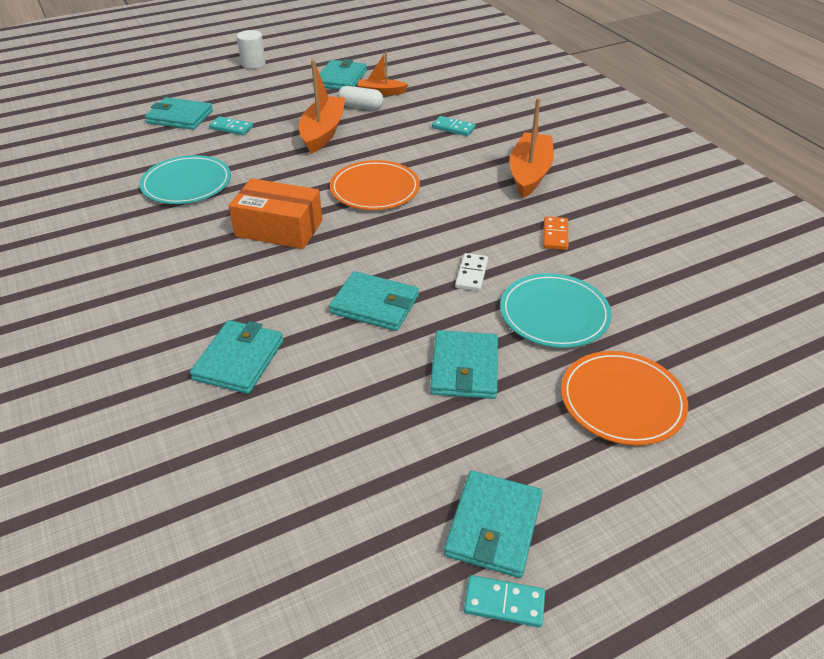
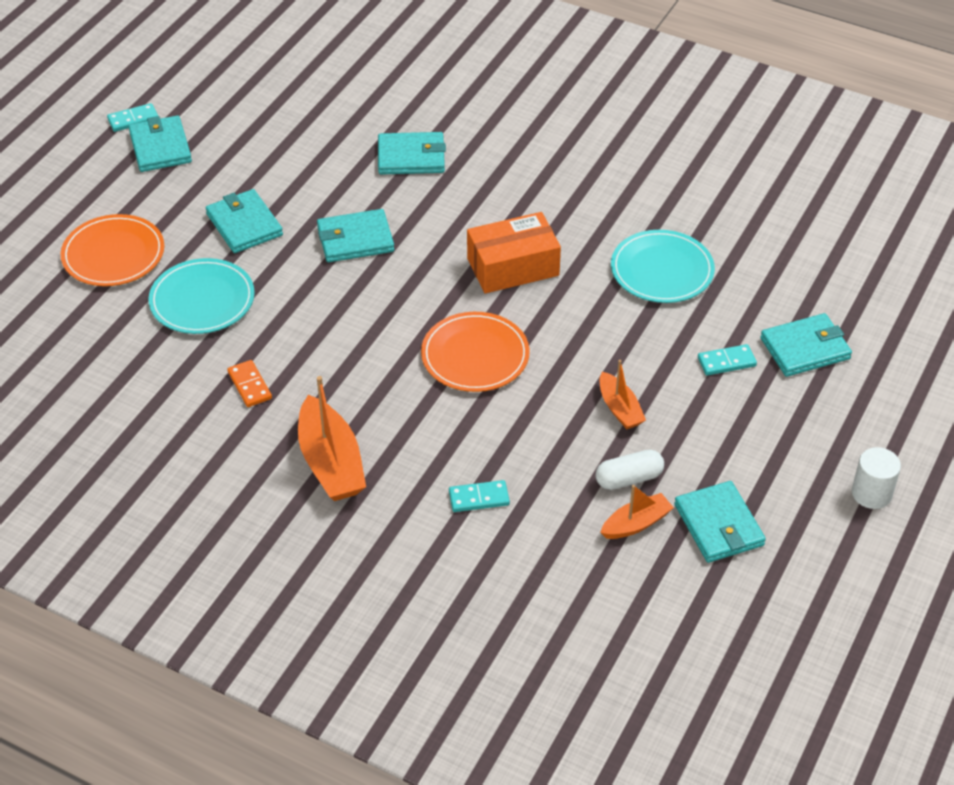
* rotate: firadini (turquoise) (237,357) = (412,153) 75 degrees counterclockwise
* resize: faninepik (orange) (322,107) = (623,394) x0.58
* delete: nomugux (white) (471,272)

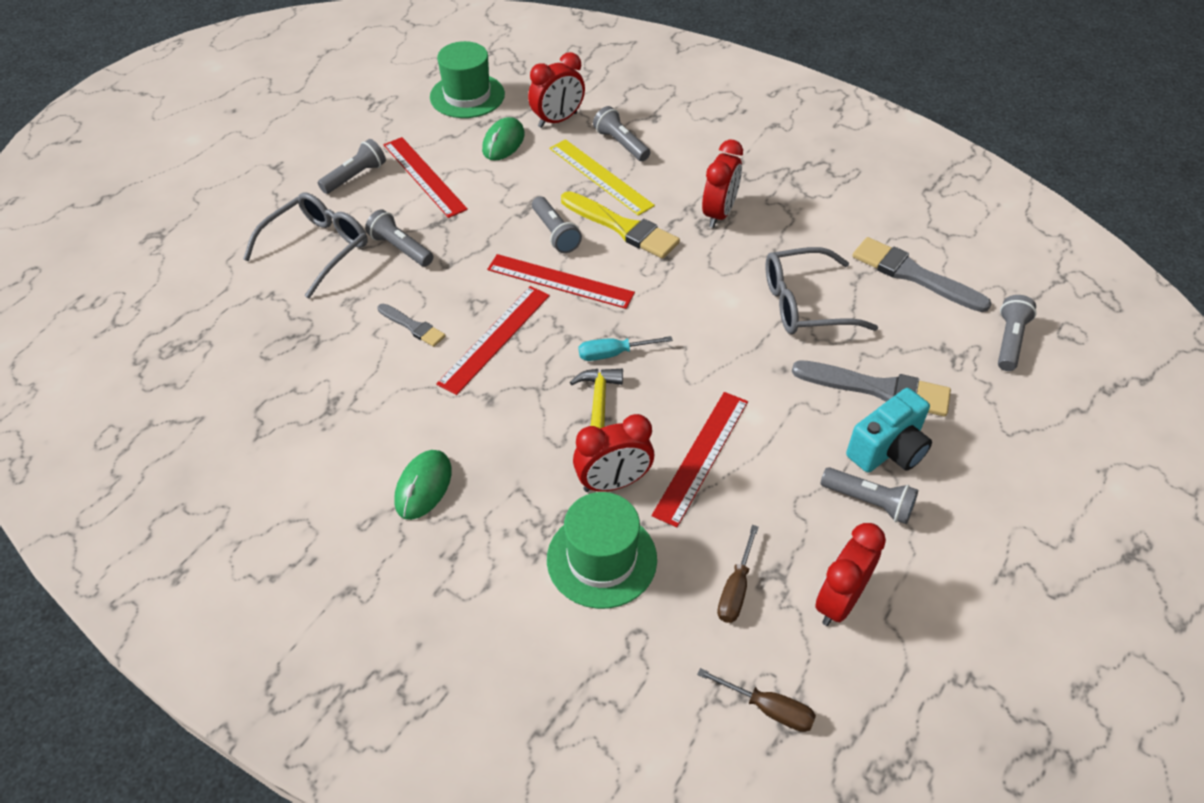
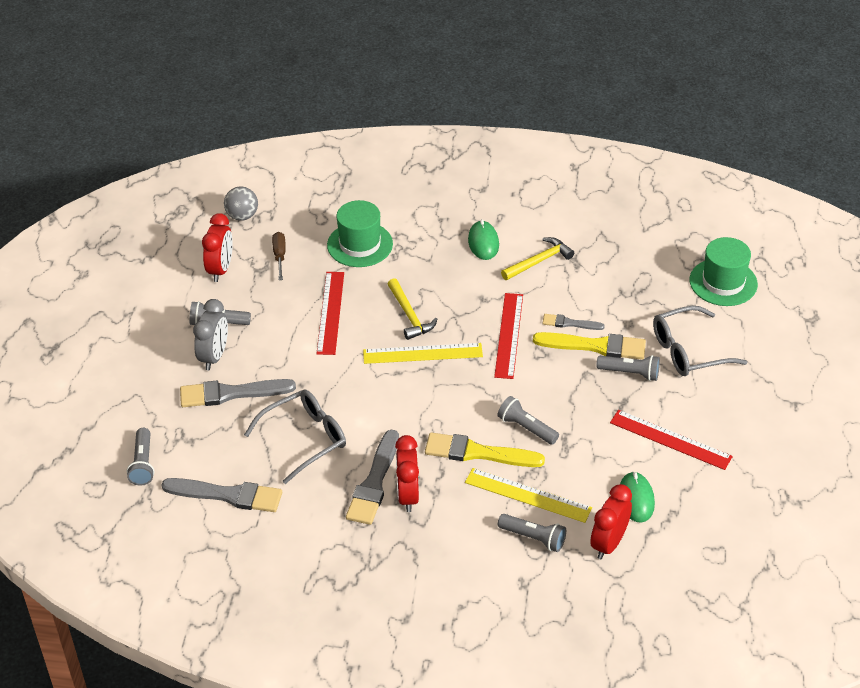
* rotate: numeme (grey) (305,245) = (700,341) 60 degrees clockwise
* delete: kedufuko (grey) (352,166)
* move: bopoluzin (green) (467,79) to (724,271)
* delete: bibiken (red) (561,281)
* delete: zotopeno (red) (613,453)
* replace: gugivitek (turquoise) (626,348) to bibiken (yellow) (423,353)
* replace: gugivitek (brown) (756,700) to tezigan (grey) (241,203)
* replace: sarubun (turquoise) (889,430) to zotopeno (grey) (210,334)
* insert: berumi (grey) (372,477)
* insert: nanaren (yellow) (537,258)
* insert: berumi (yellow) (589,345)

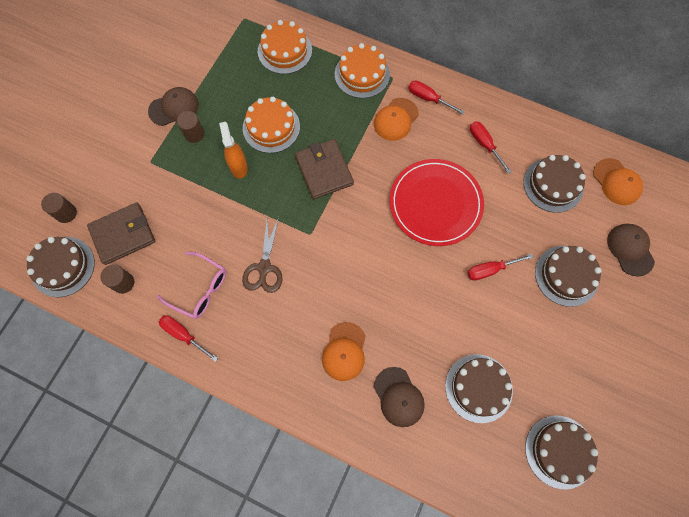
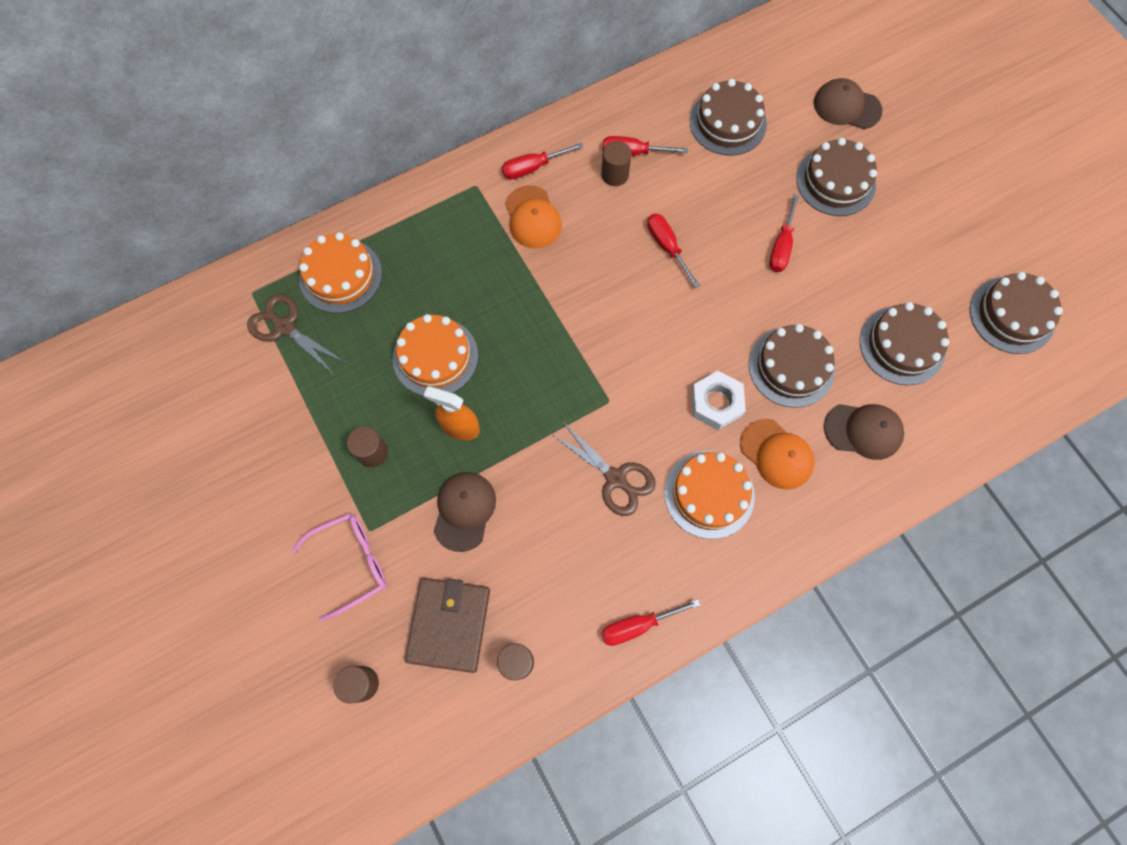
* move: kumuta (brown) (61,267) to (792,366)
* move: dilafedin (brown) (173,106) to (465,512)
* move: numeme (pink) (191,285) to (339,567)
* delete: firadini (brown) (324,169)
* move: kumuta (orange) (362,70) to (709,495)
* replace: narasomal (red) (437,202) to gugivitek (red) (673,251)
* delete: dilafedin (orange) (618,181)
* insert: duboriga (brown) (296,333)
* insert: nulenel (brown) (616,163)
* insert: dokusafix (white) (718,400)

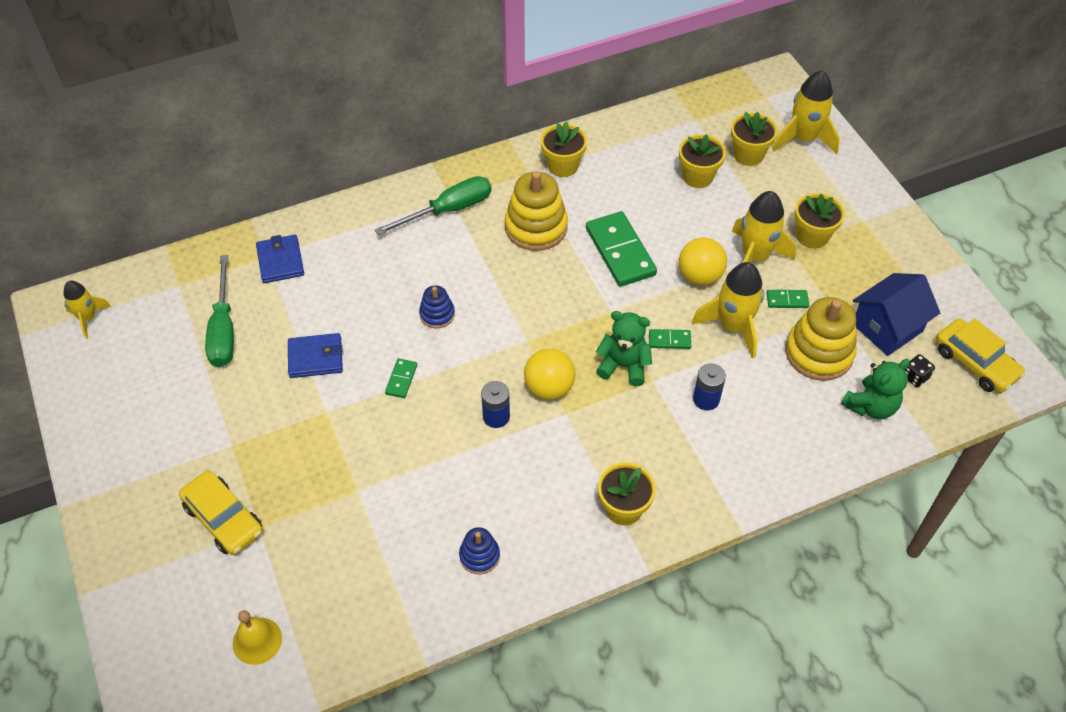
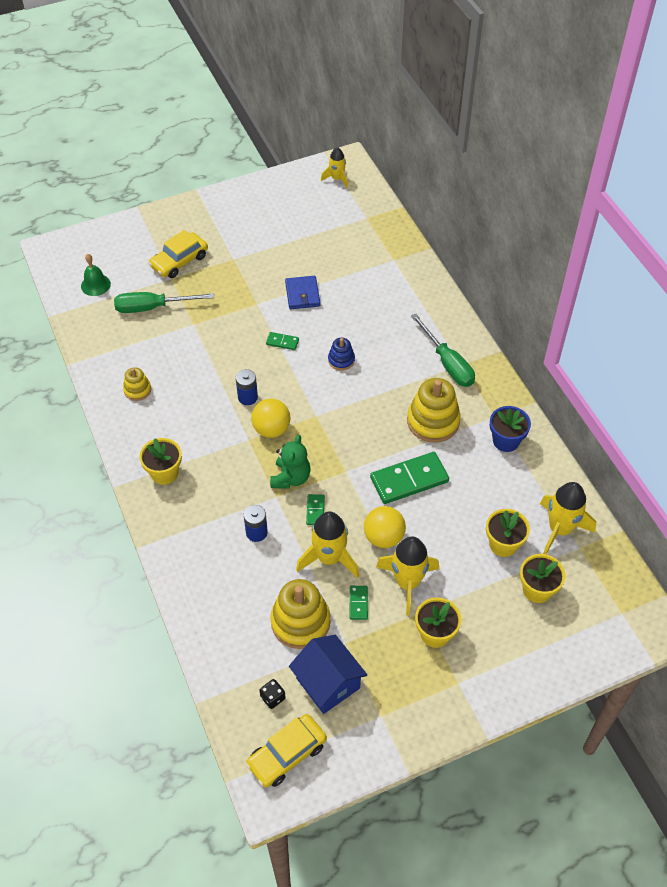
* move: gugivitek (green) (219,311) to (164,302)
* recolor: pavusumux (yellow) (257,637) to pavusumux (green) (96,275)
* delete: firadini (blue) (280,259)
* recolor: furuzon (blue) (479,550) to furuzon (yellow) (137,384)
* recolor: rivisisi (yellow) (564,149) to rivisisi (blue) (510,429)
* move: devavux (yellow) (806,112) to (568,518)
* delete: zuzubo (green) (875,389)

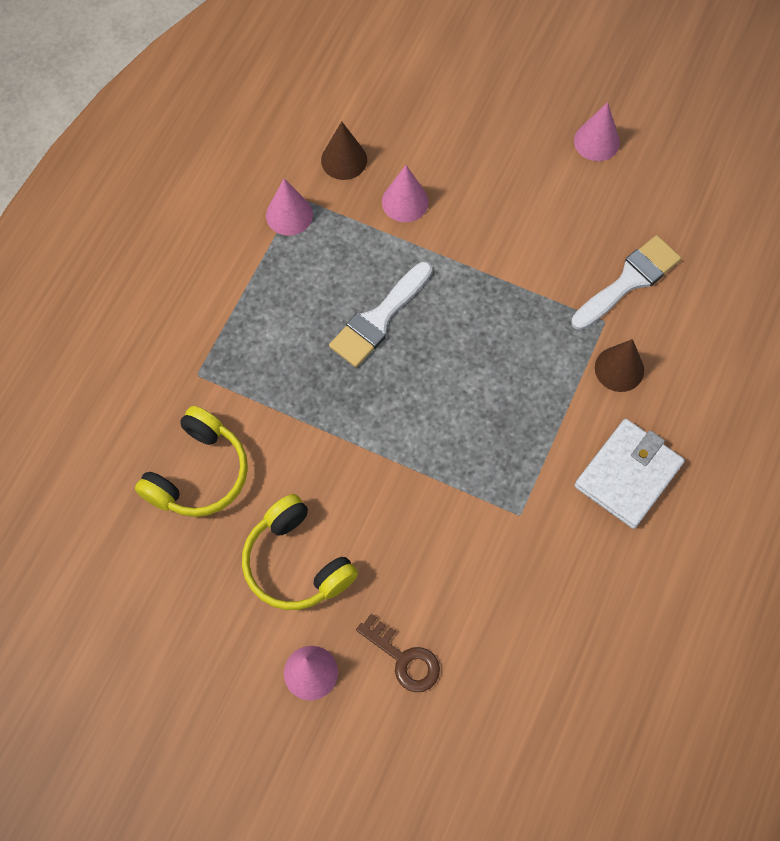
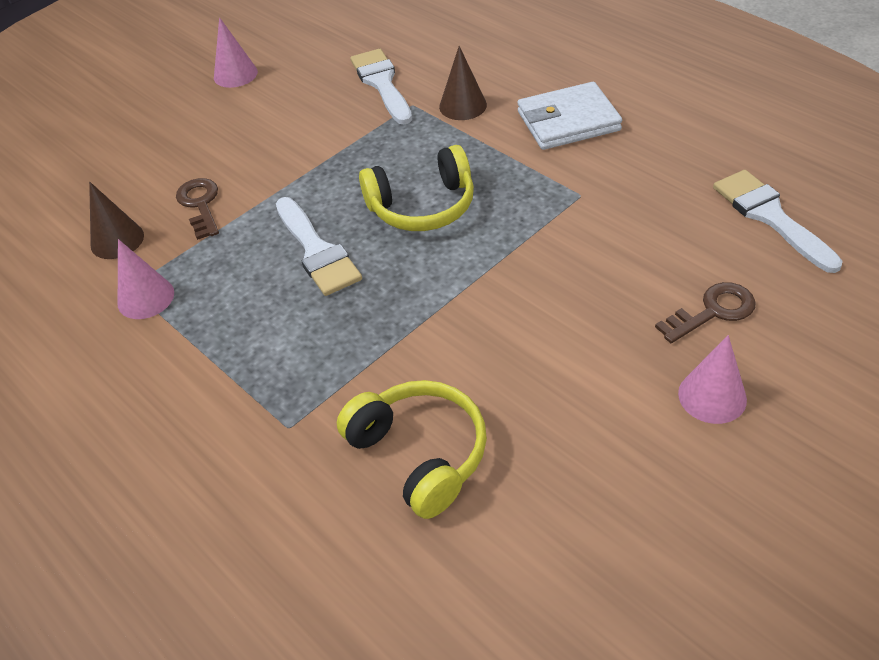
* move: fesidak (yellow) (300,552) to (416,188)
* replace: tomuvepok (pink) (405,193) to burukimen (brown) (197,209)
* rotate: firadini (white) (629,474) = (570,116) 75 degrees counterclockwise
* insert: berumi (white) (778,221)

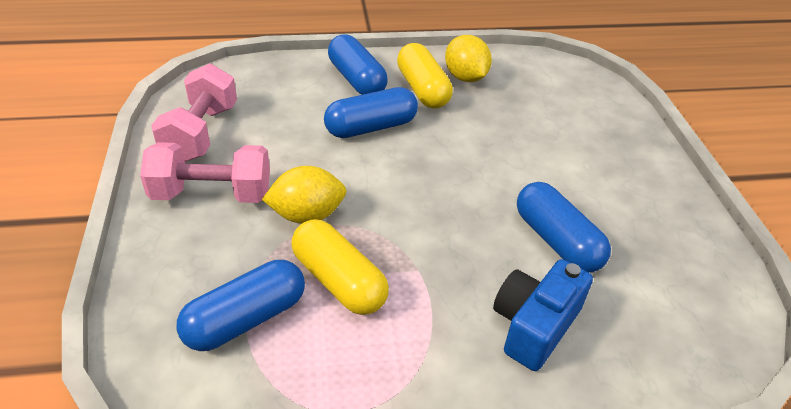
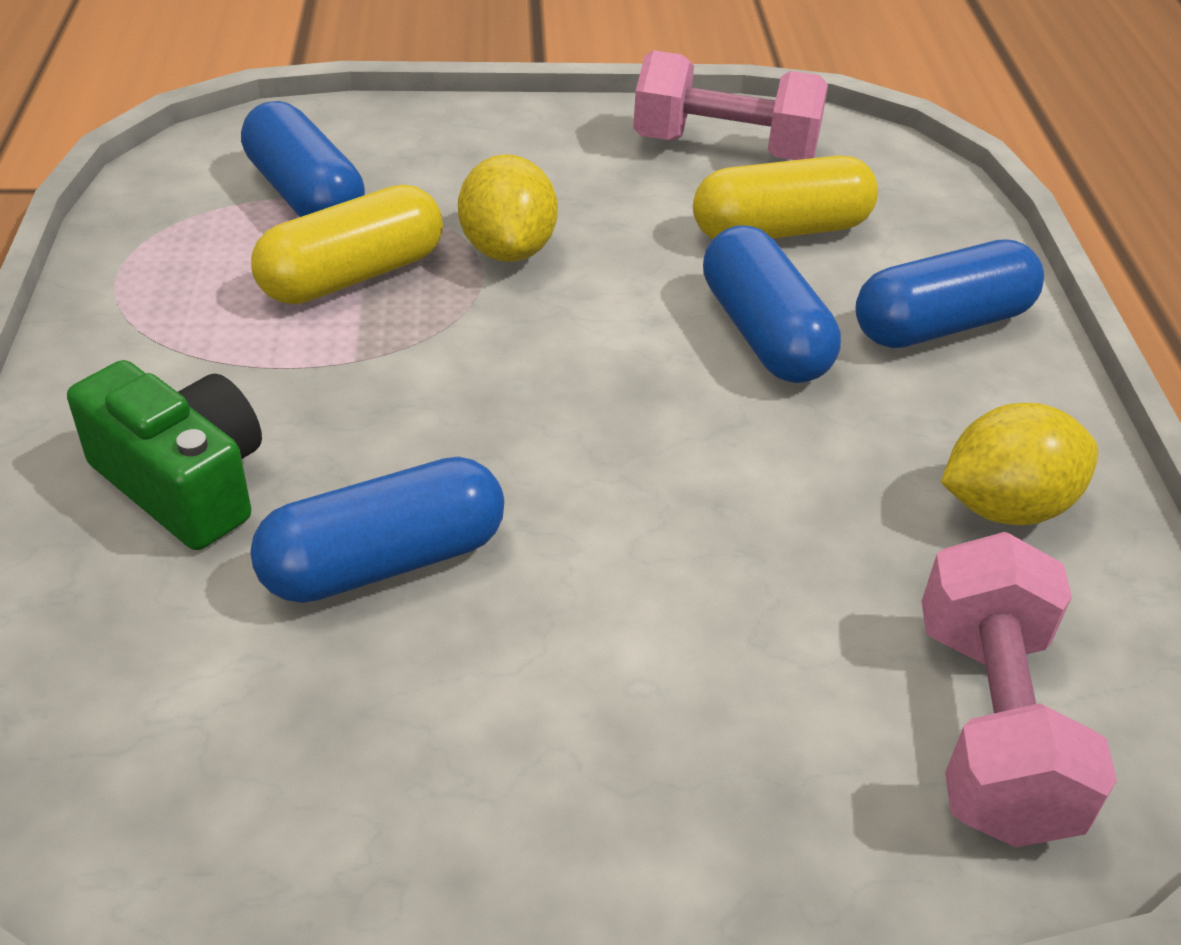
* move: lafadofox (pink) (205,172) to (1019,689)
* move: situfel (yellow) (425,76) to (785,197)
* recolor: sarubun (blue) (543,315) to sarubun (green) (164,455)

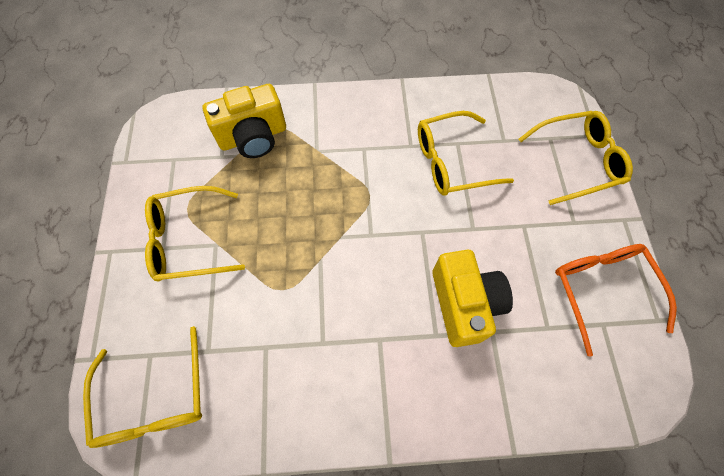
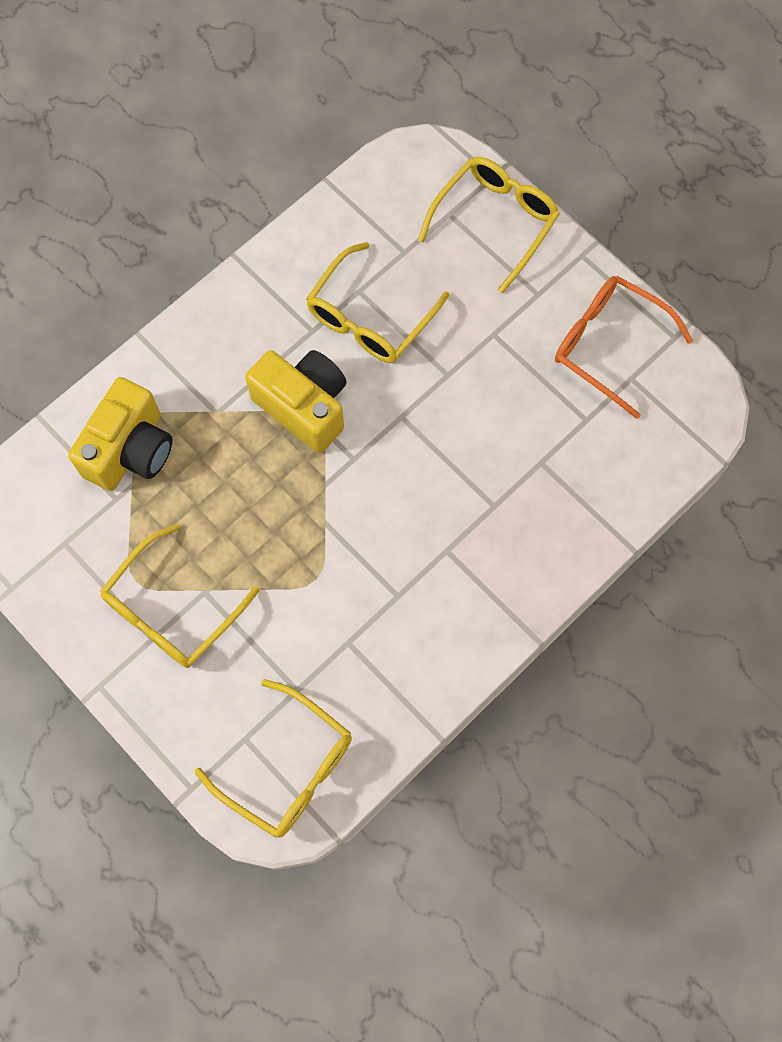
* move: sarubun (yellow) (472,298) to (295,401)

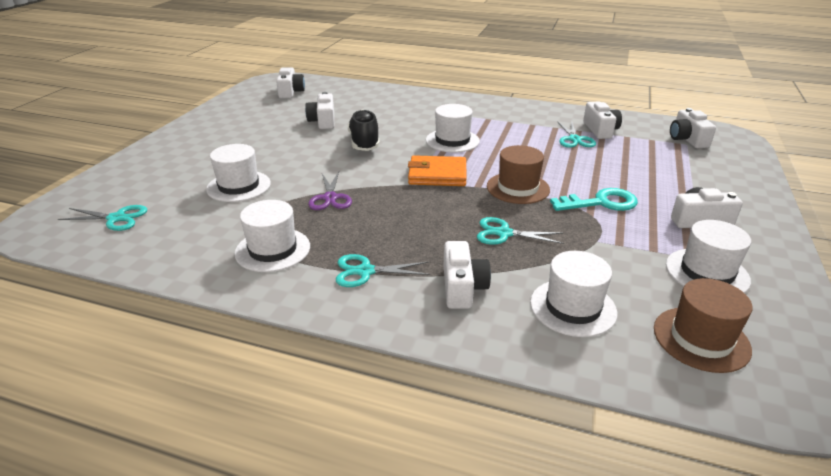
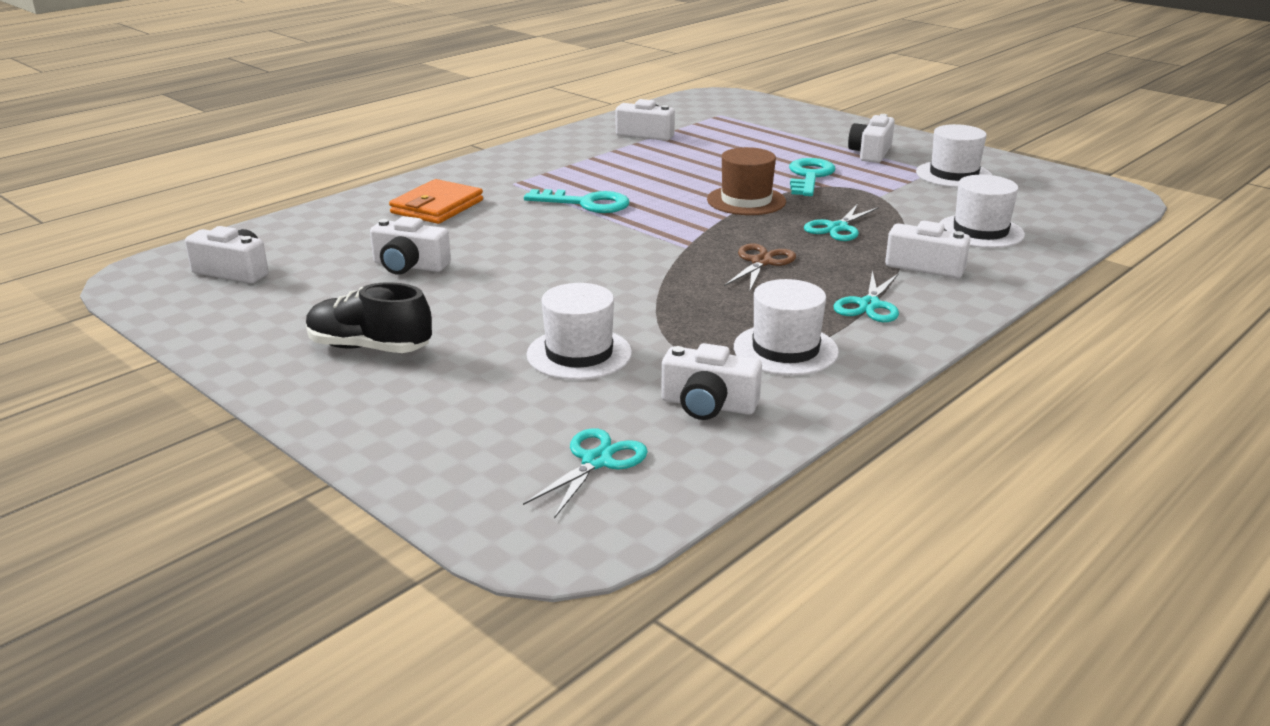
* delete: duboriga (purple) (330,191)
* move: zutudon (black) (364,130) to (369,317)
* move: firadini (orange) (437,170) to (436,201)
* replace: bopoluzin (white) (453,128) to burukimen (turquoise) (576,201)
* delete: duboriga (turquoise) (576,134)
* delete: bopoluzin (brown) (703,325)
* move: sarubun (white) (693,128) to (711,381)
* insert: duboriga (brown) (760,267)

